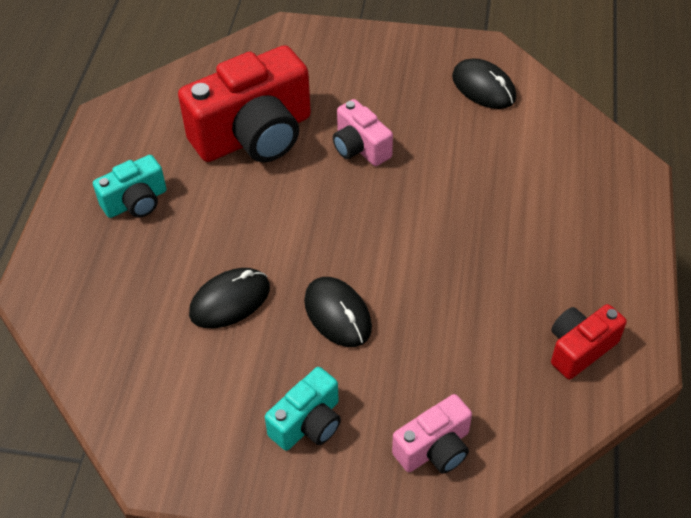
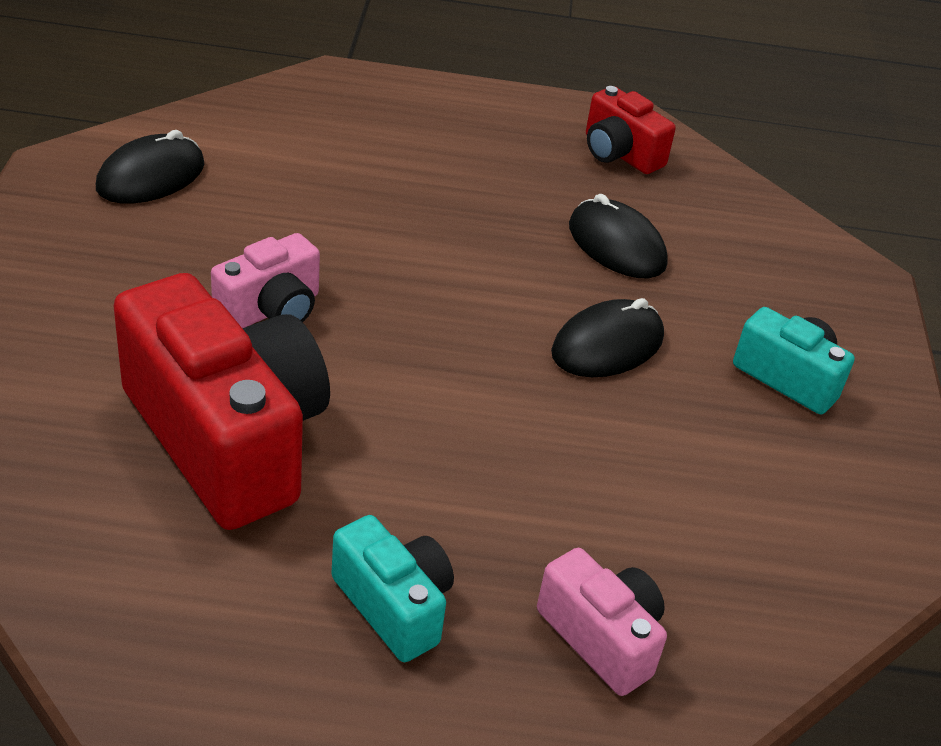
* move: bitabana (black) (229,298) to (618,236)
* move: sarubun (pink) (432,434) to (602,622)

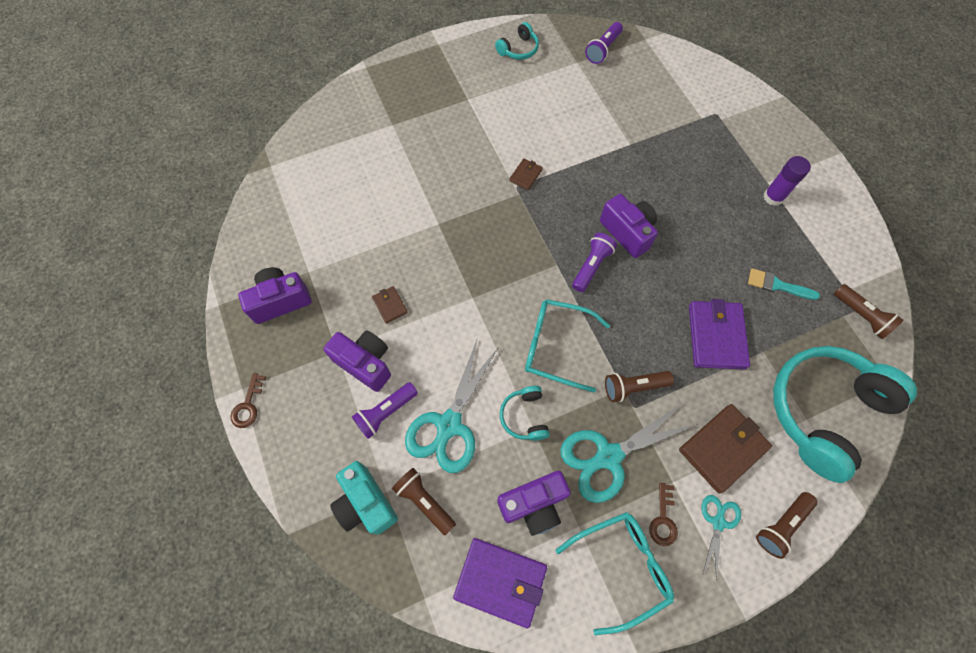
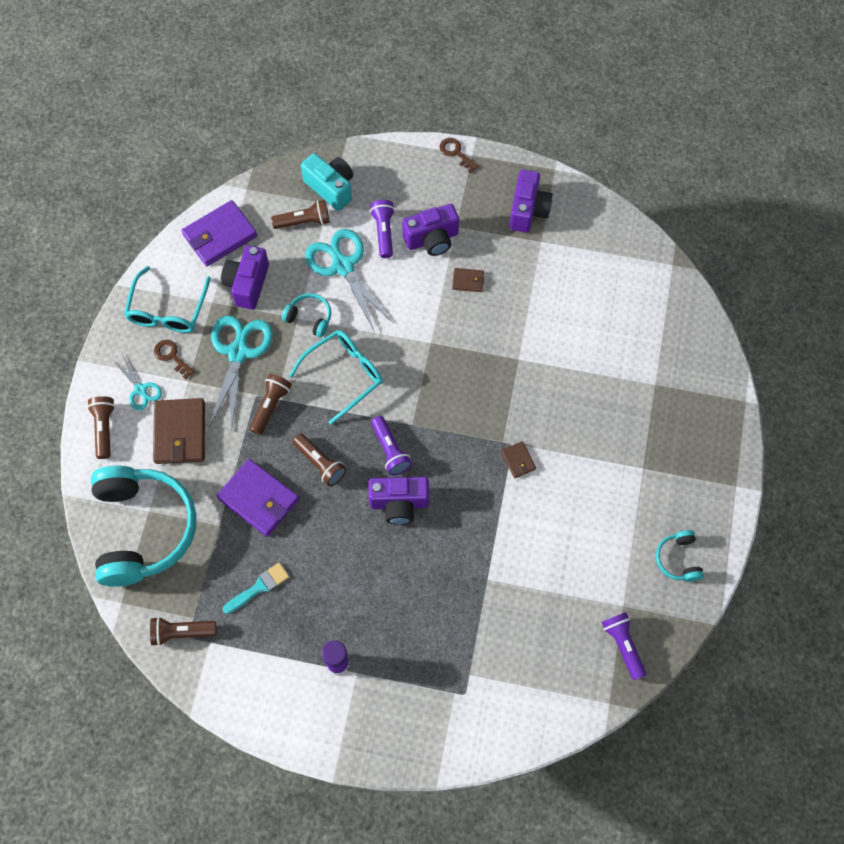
* rotate: sarubun (turquoise) (364,498) = (327,182) 45 degrees clockwise
* insert: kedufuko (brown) (319,460)

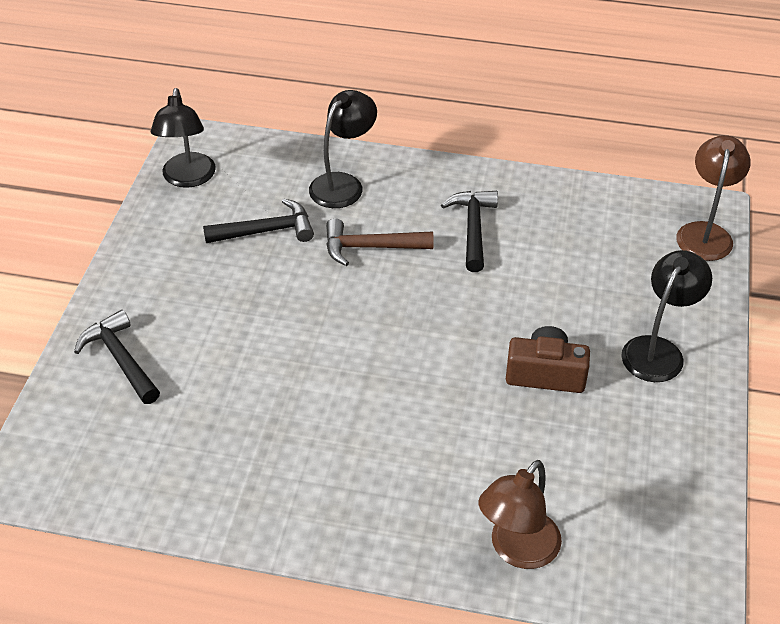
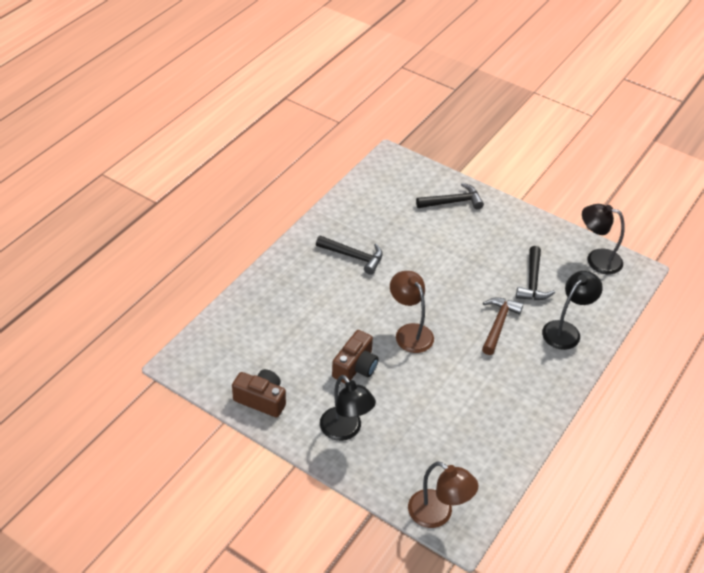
* rotate: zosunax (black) (343,149) = (572,310) 105 degrees counterclockwise
* move: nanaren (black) (469,231) to (349,255)
* move: zosunax (brown) (520,514) to (412,312)
* insert: sarubun (brown) (259,393)

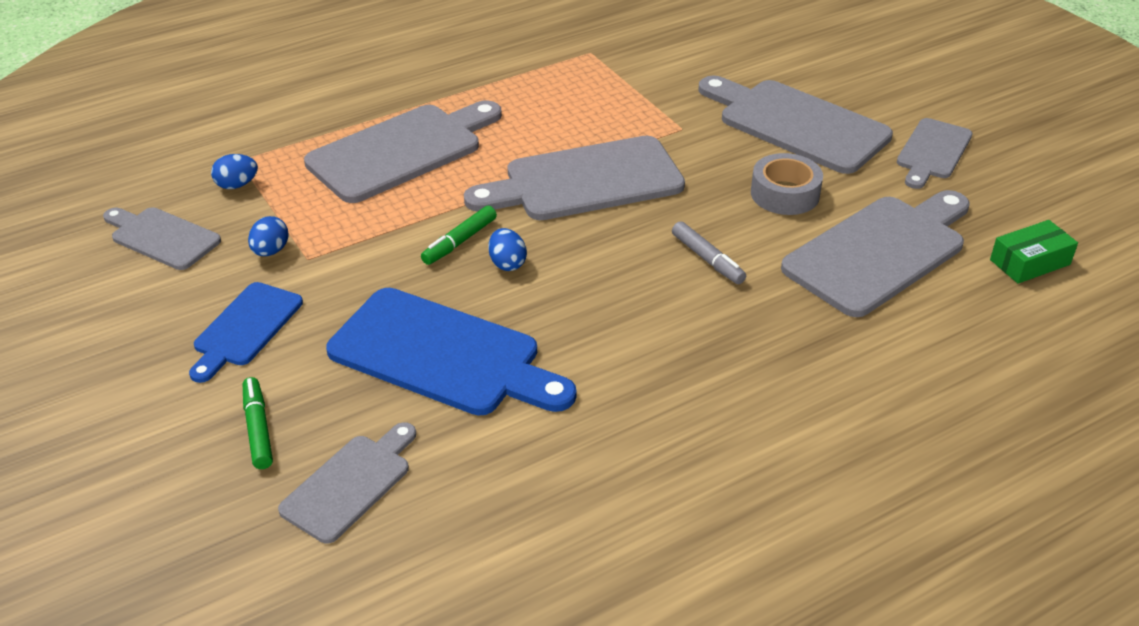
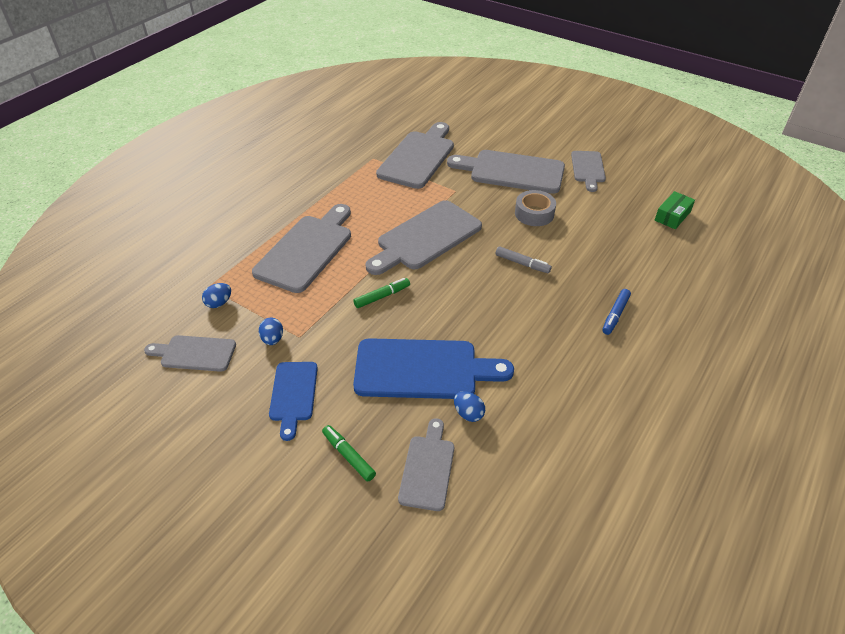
* rotate: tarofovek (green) (459,235) = (381,293) 135 degrees counterclockwise
* move: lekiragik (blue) (507,249) to (469,406)
* move: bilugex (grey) (875,253) to (415,155)
* insert: tarofovek (blue) (616,312)

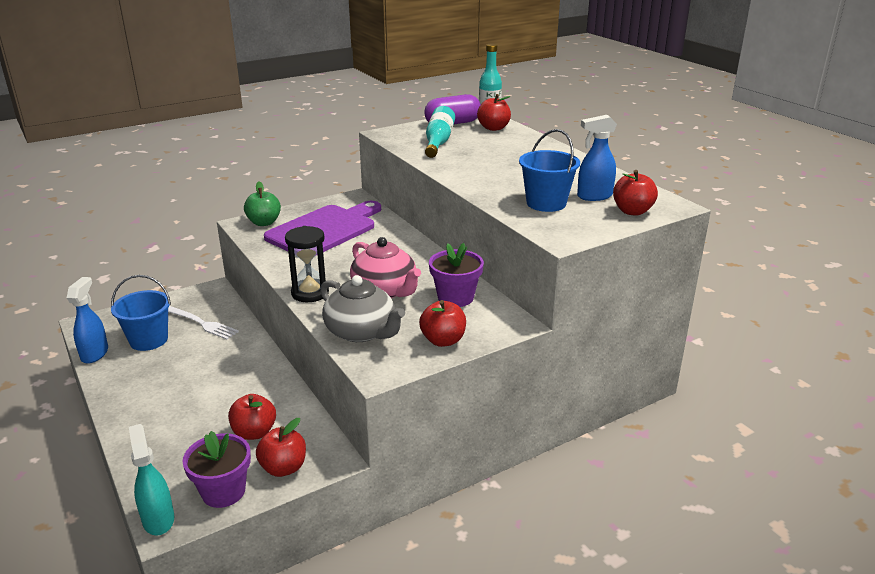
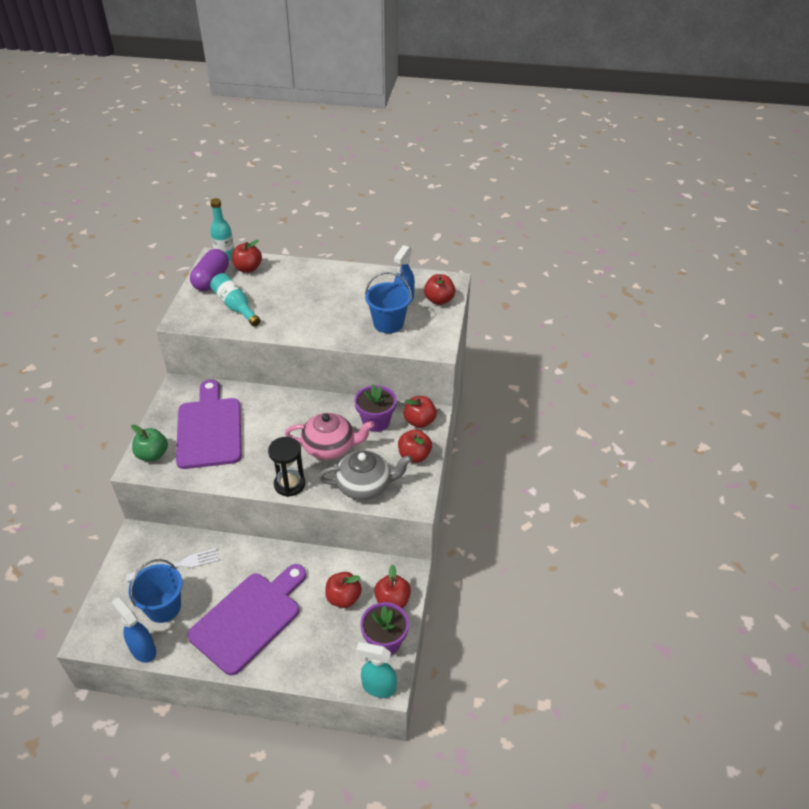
* insert: bilugex (purple) (247,619)
* insert: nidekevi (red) (420,412)

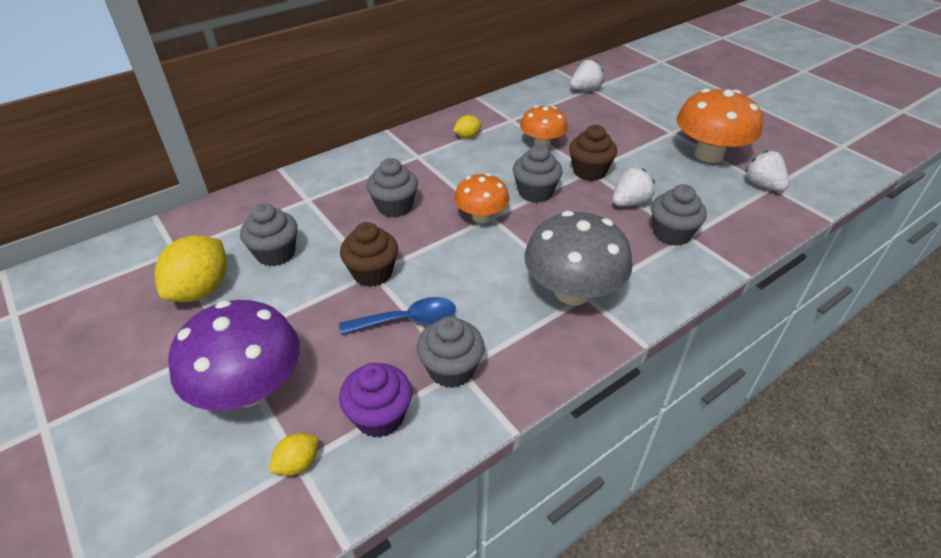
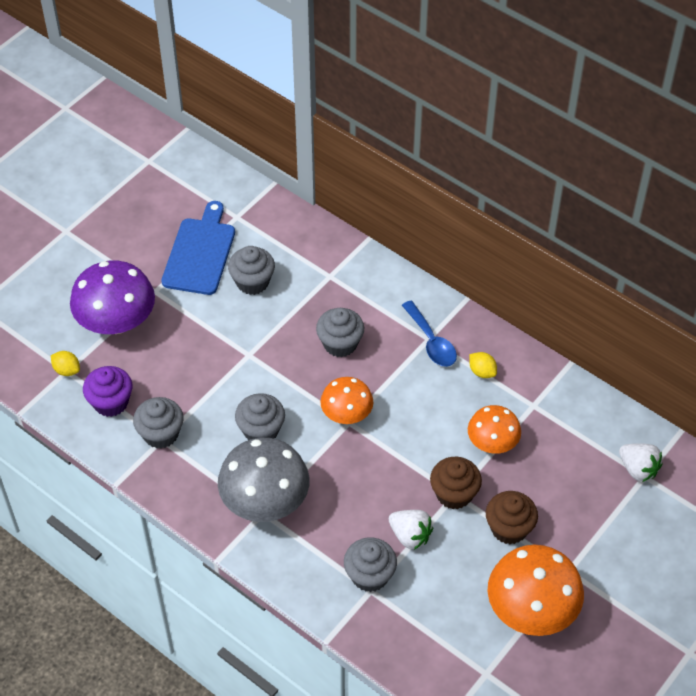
* replace: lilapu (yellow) (191,268) to bilugex (blue) (198,248)
* move: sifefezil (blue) (397,316) to (429,334)
* move: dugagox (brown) (369,254) to (512,517)
* move: dugagox (grey) (538,174) to (260,416)
* delete: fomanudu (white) (767,170)

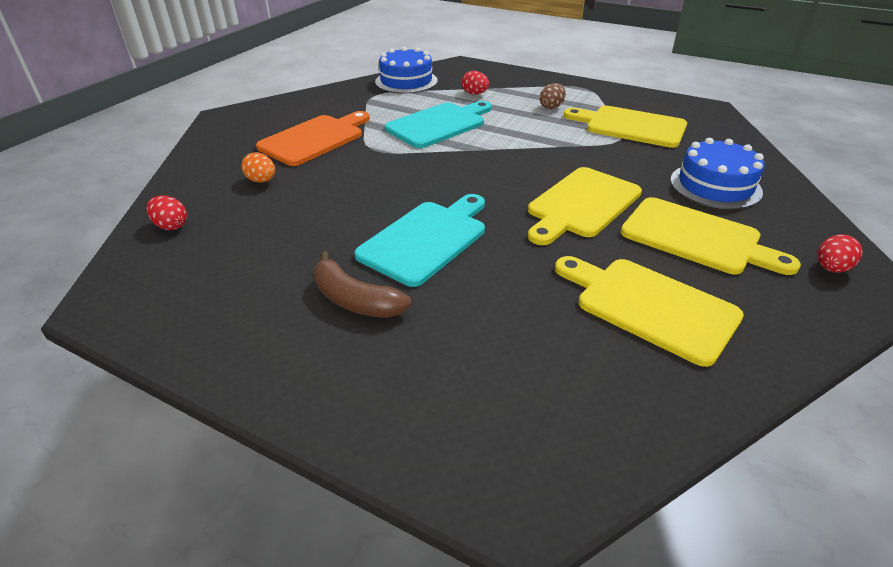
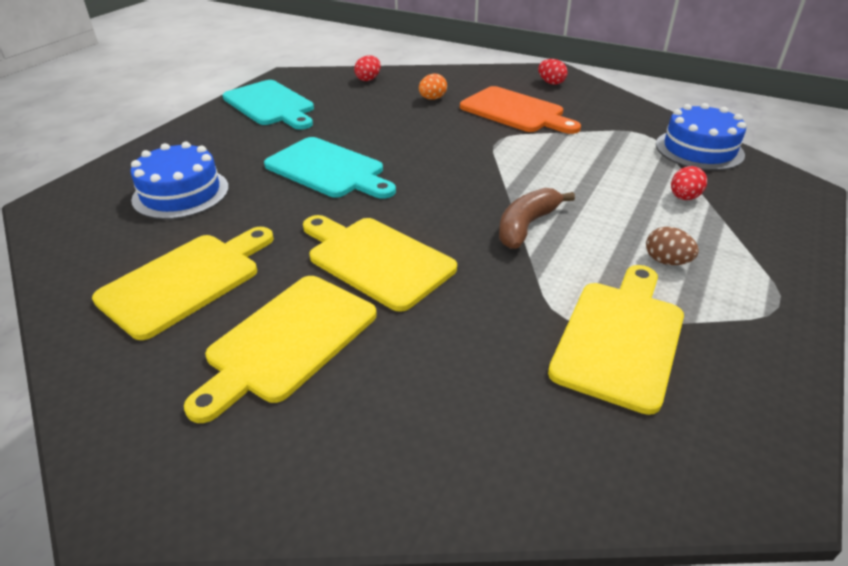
* move: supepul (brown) (362,284) to (537,218)
* move: bilugex (turquoise) (438,124) to (268,105)
* move: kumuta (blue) (717,173) to (180,180)
* move: lekiragik (red) (839,253) to (553,72)

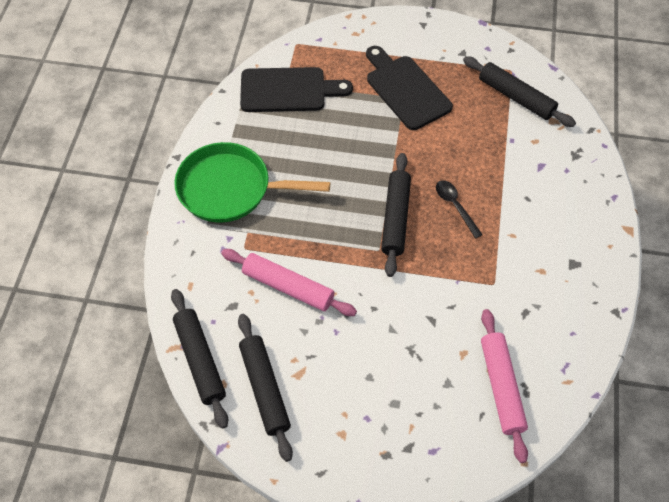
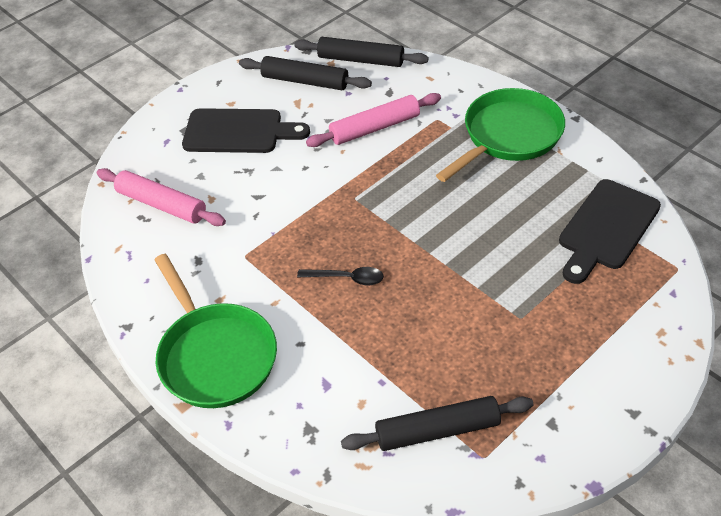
* move: bilugex (black) (409,88) to (246,130)
* delete: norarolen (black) (396,215)
* insert: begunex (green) (216,331)

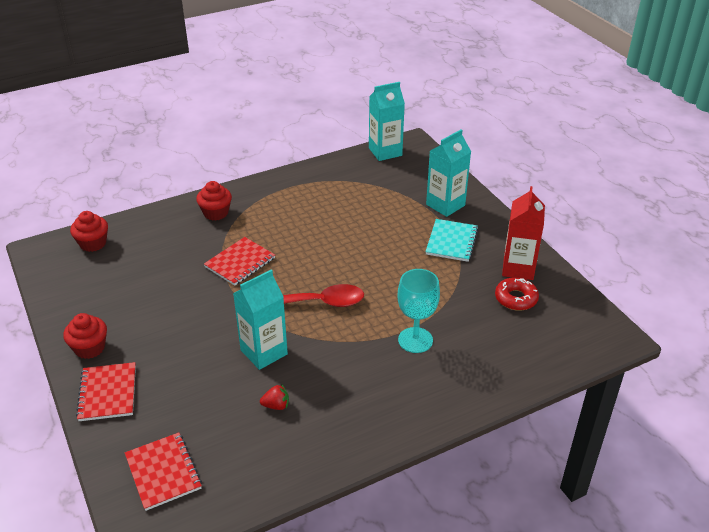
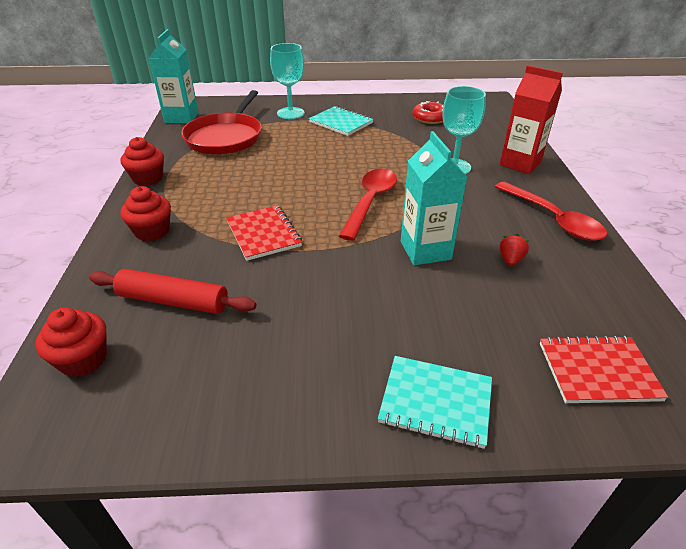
* move: dugagox (red) (85,336) to (142,161)
* recolor: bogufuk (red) (106,391) to bogufuk (turquoise) (435,402)
* replace: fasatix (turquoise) (448,173) to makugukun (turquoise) (287,81)
* move: fasatix (red) (523,233) to (531,119)
* insert: norarolen (red) (172,291)
* insert: begunex (red) (221,122)
* insert: sifefezil (red) (551,211)

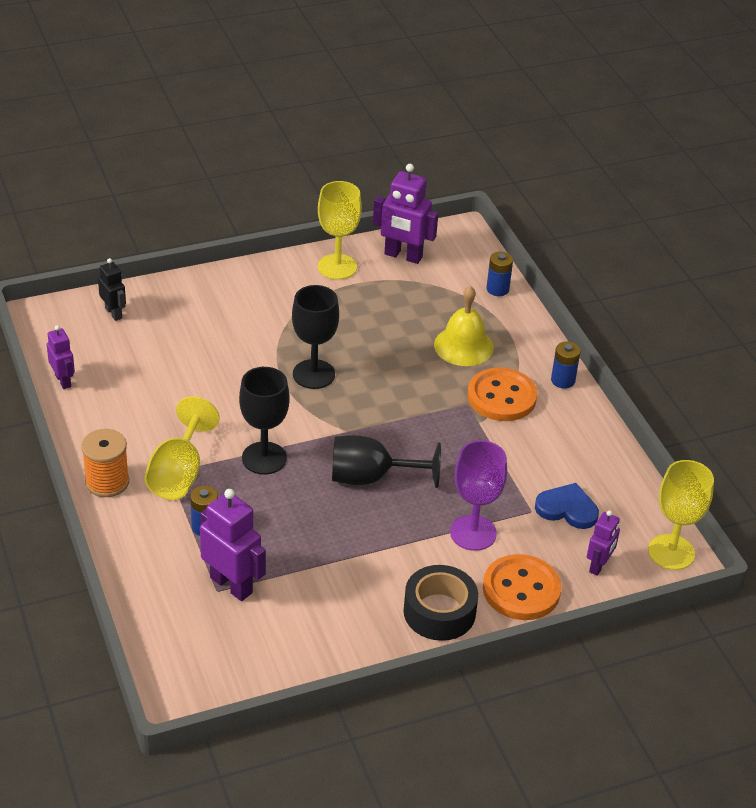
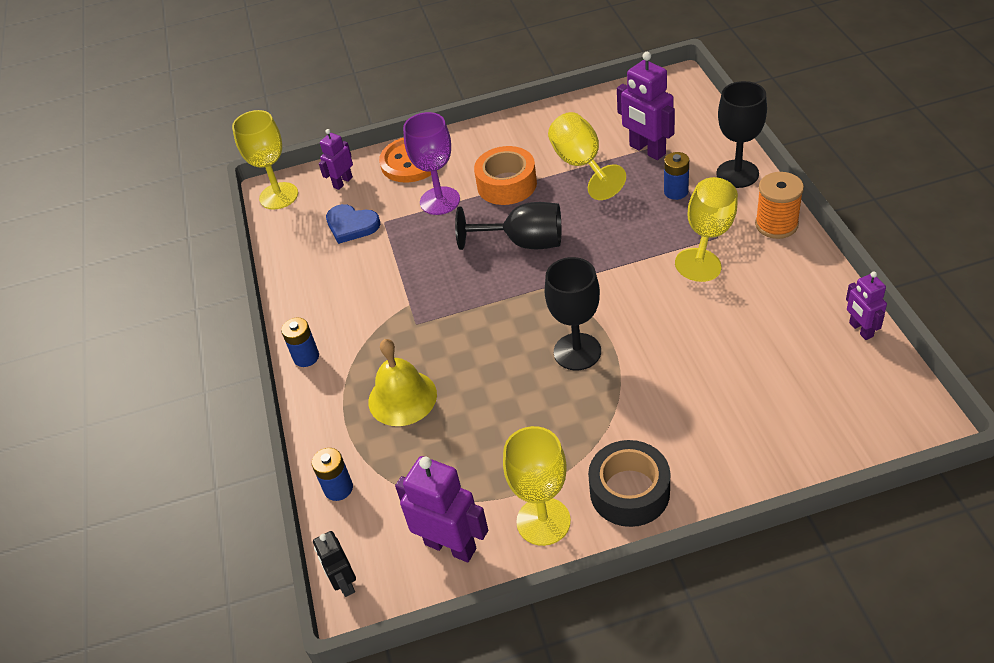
* move: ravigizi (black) (112,289) to (334,564)
* move: makugukun (black) (264,421) to (741,134)
* move: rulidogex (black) (440,603) to (629,483)
* delete: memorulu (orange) (502,394)
* insert: rulidogex (orange) (505,175)
* insert: makugukun (yellow) (587,156)

